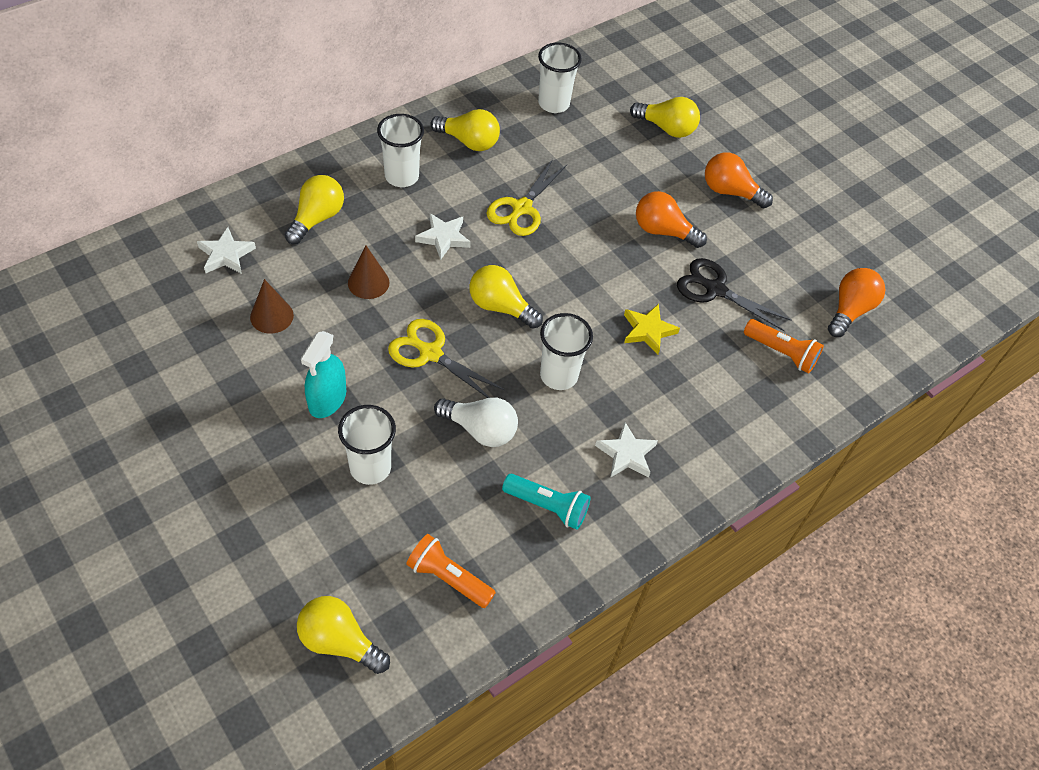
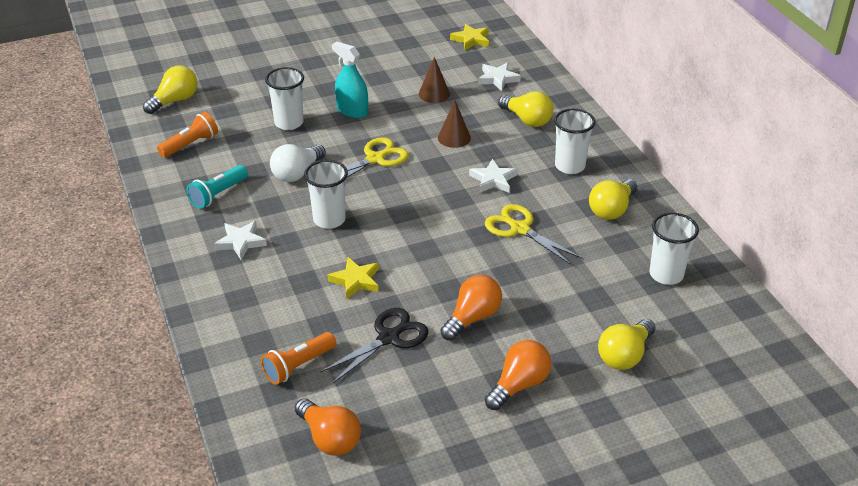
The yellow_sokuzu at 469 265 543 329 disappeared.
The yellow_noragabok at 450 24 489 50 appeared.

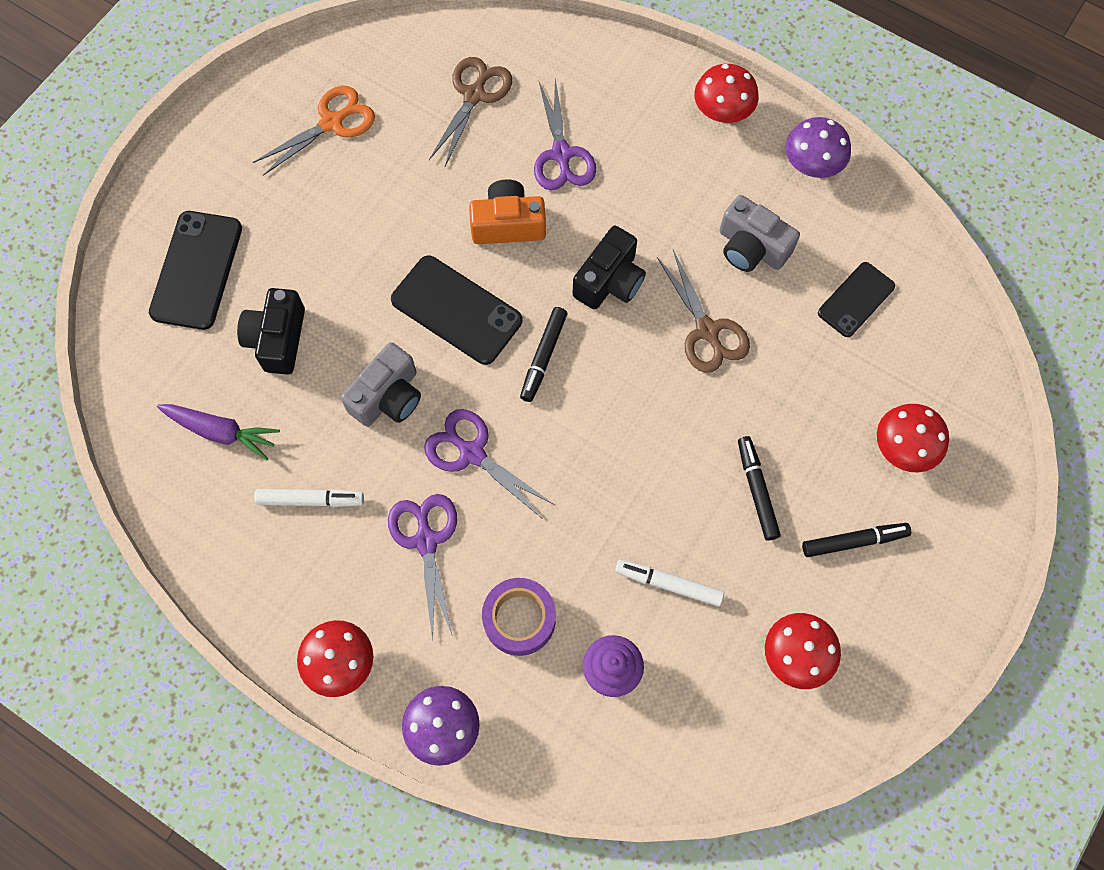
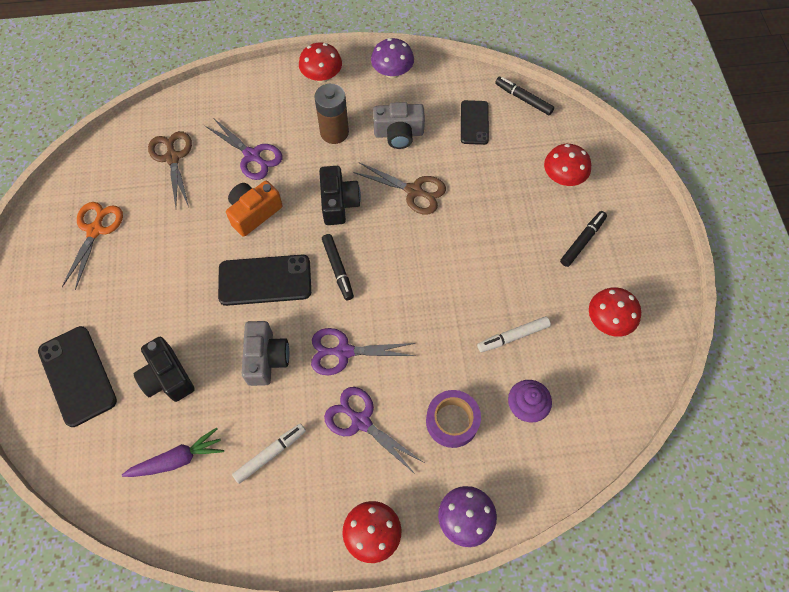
The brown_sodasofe at 314 84 349 144 appeared.
The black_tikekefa moved from 738 436 781 541 to 495 77 554 115.

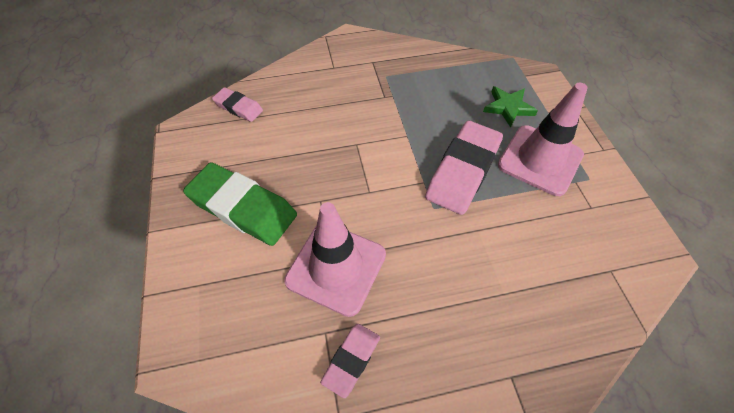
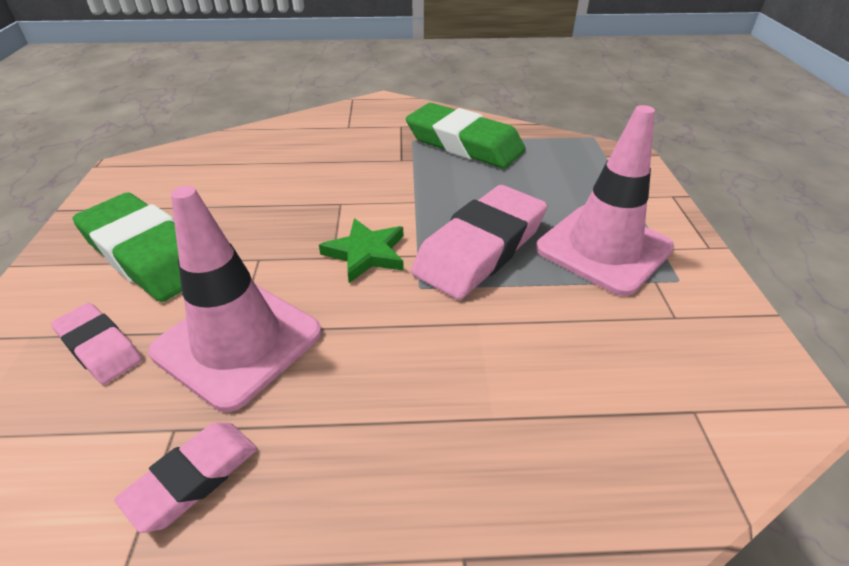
The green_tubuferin at 406 103 526 169 appeared.
The pink_tubuferin moved from 212 87 263 122 to 51 303 142 384.
The green_noragabok moved from 483 86 538 128 to 319 218 404 283.

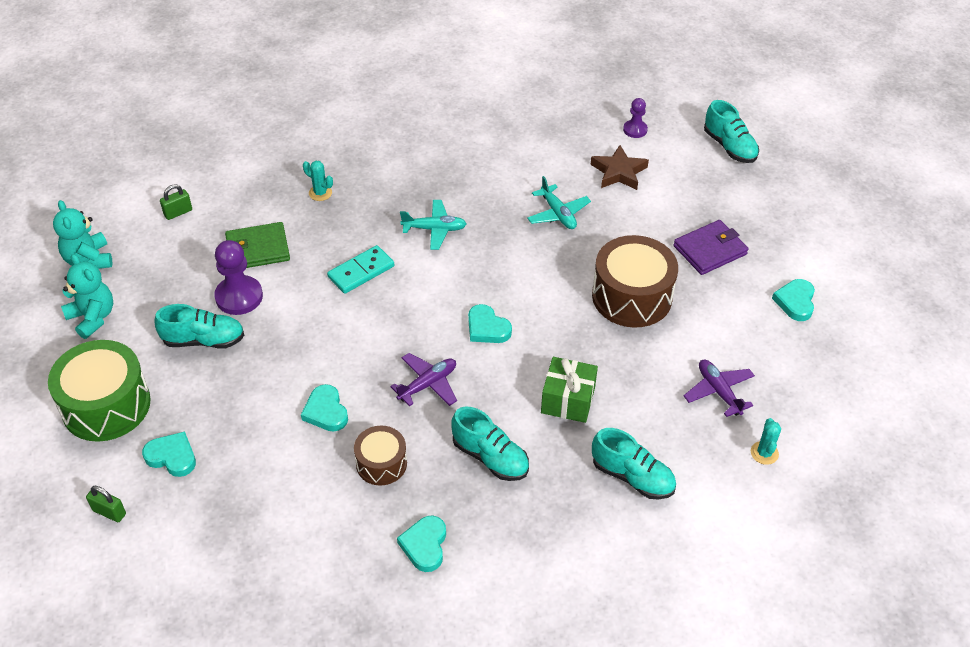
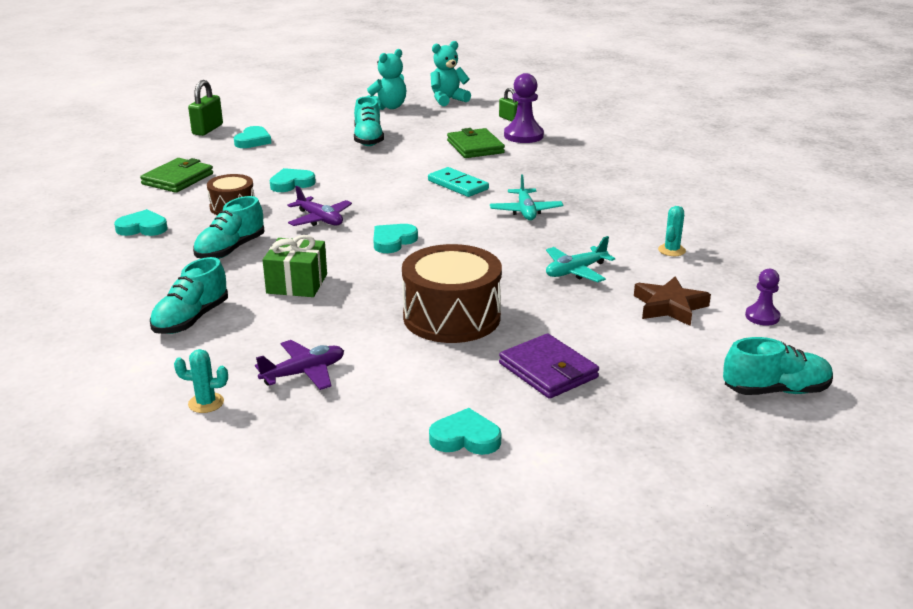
The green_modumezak at 48 340 151 442 disappeared.
The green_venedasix at 140 158 213 193 appeared.
The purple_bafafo moved from 214 240 263 315 to 504 73 544 143.
The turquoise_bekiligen moved from 303 161 333 201 to 658 206 686 256.
The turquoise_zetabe at 704 100 759 163 turned 150 degrees counterclockwise.
The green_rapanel at 86 486 126 522 changed to 1.54 times the size.

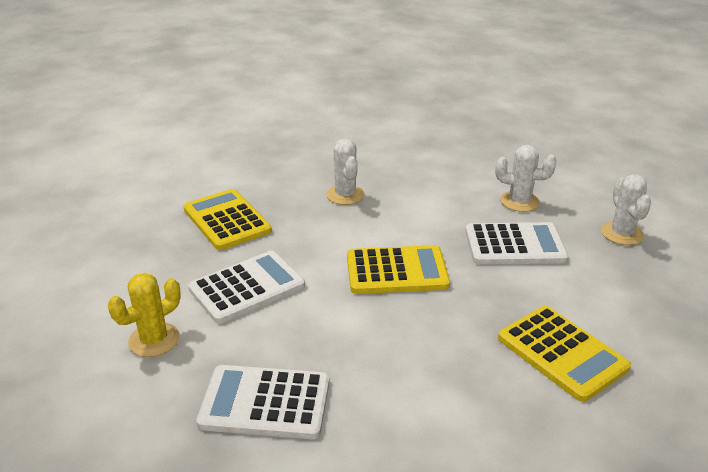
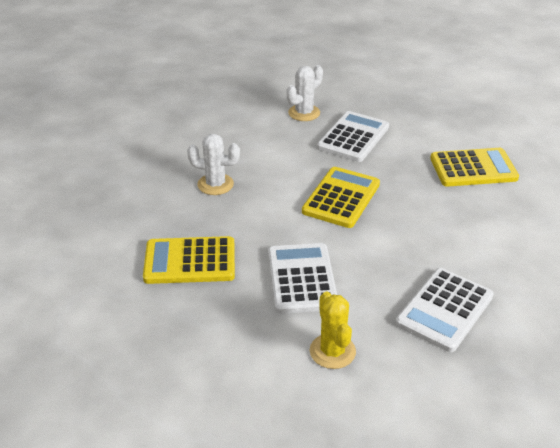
The white_bekiligen at 601 174 651 245 disappeared.

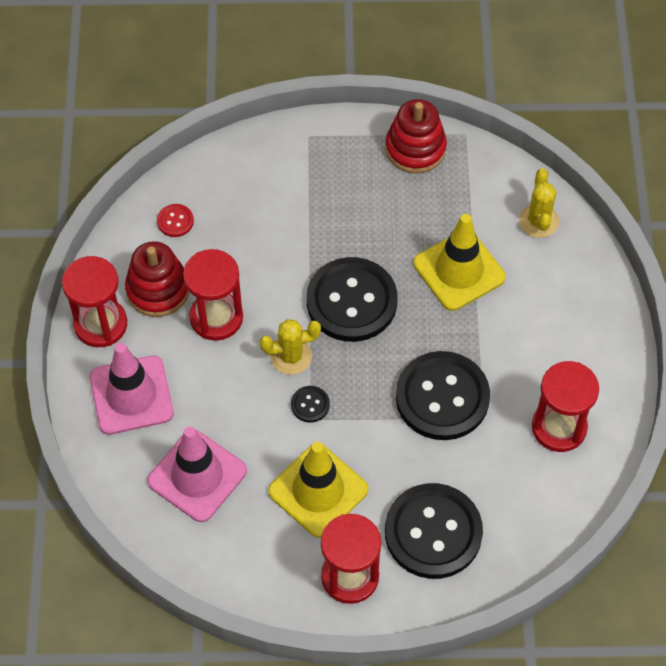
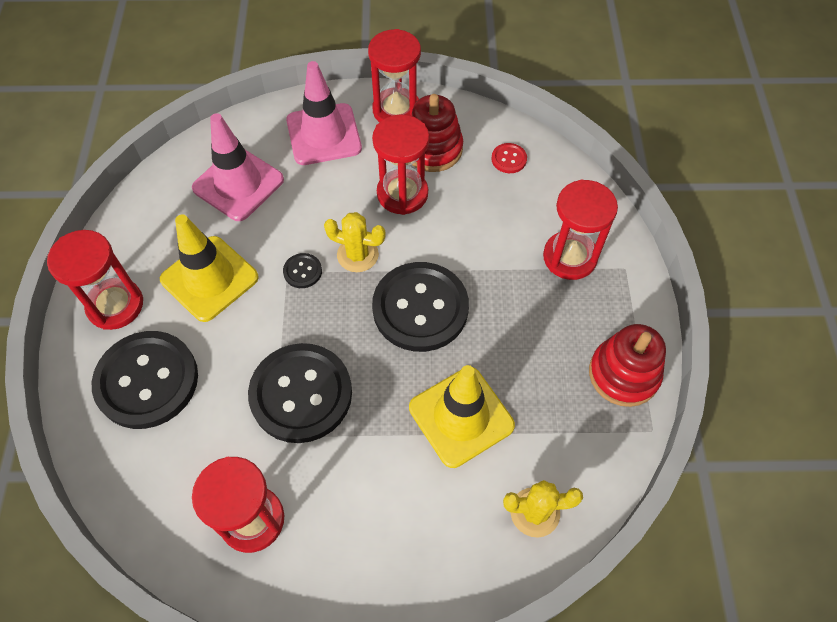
The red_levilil at 543 179 618 280 appeared.
The yellow_bekiligen at 260 319 321 375 turned 60 degrees counterclockwise.

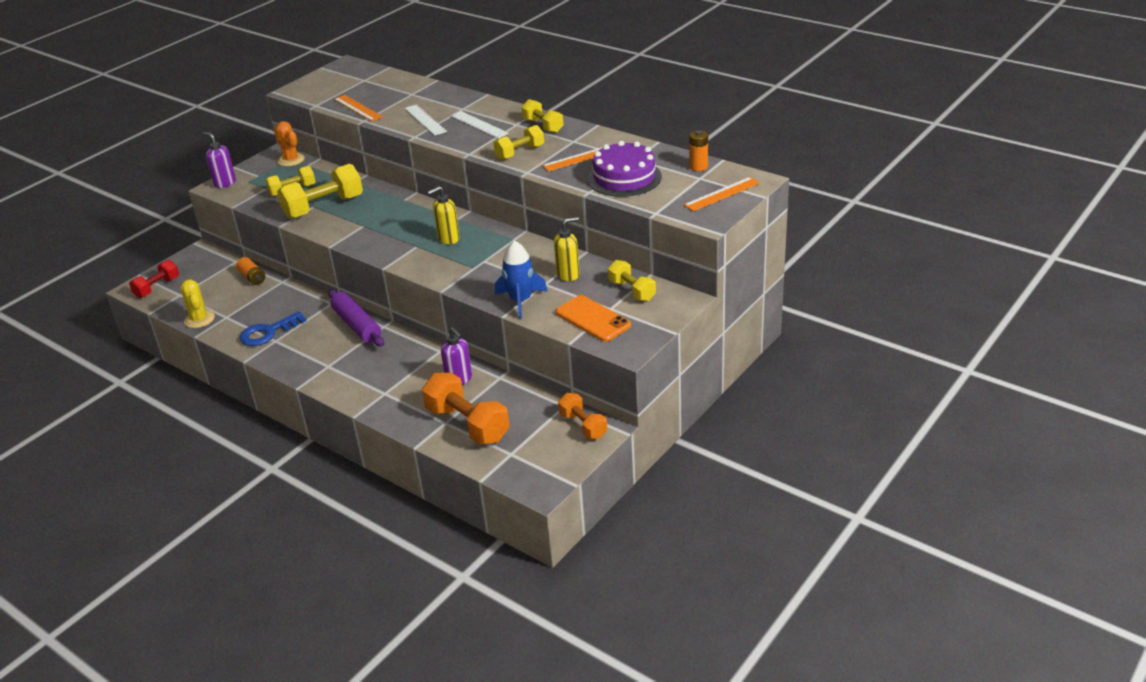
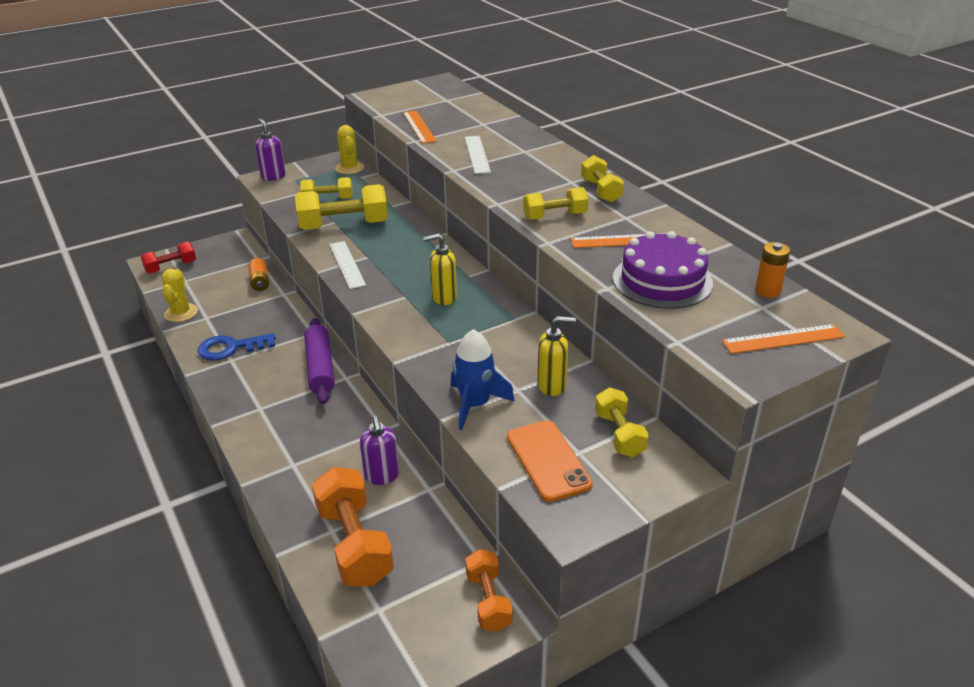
The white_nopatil moved from 451 111 509 138 to 329 241 366 289.
The orange_bekiligen at 274 121 305 166 became the yellow_bekiligen at 335 125 364 174.

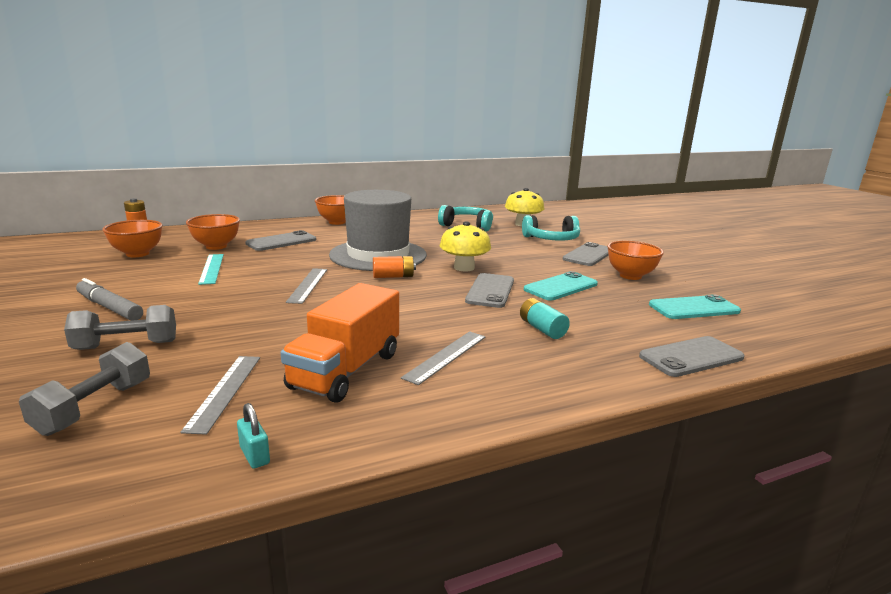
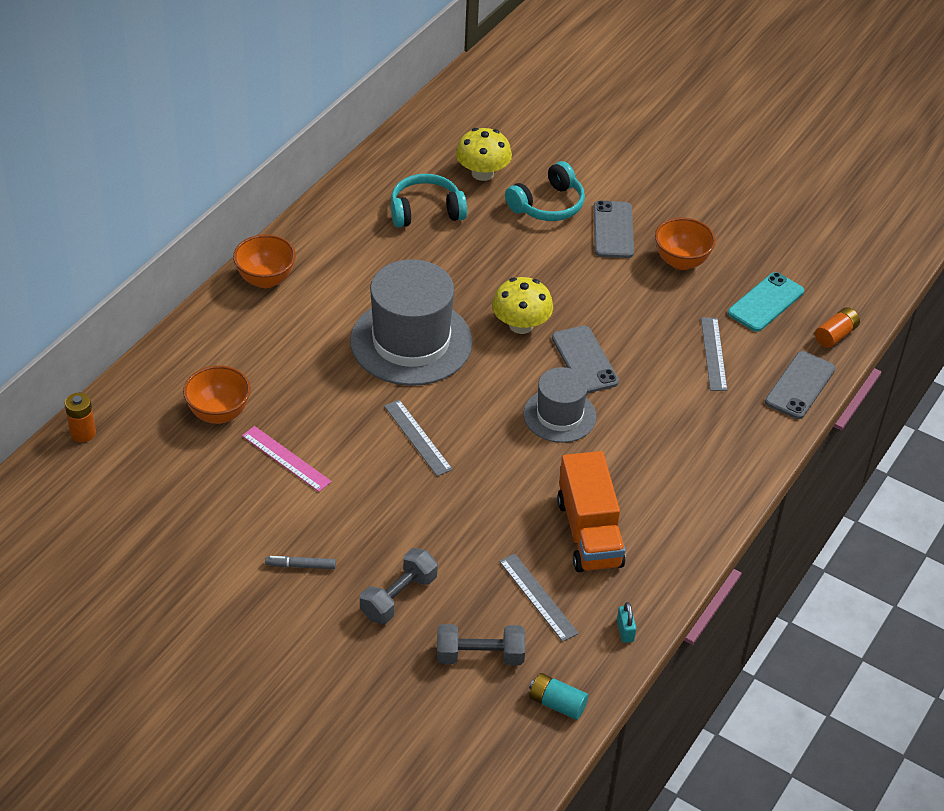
The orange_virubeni at 102 220 163 257 disappeared.
The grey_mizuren at 245 230 316 251 disappeared.
The turquoise_mizuren at 524 271 598 301 disappeared.
The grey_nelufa at 523 367 597 443 appeared.
The orange_sodasofe moved from 373 256 416 278 to 815 307 860 348.
The grey_nopatil moved from 401 331 486 385 to 701 317 727 391.
The turquoise_sodasofe moved from 520 298 570 339 to 529 673 588 720.
The turquoise_nopatil at 198 254 224 285 became the pink_nopatil at 242 426 332 492.
The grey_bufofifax at 19 342 150 436 turned 75 degrees counterclockwise.
The turquoise_rapanel at 237 403 270 469 turned 60 degrees clockwise.
The grey_tikekefa at 76 278 143 321 changed to 0.61 times the size.

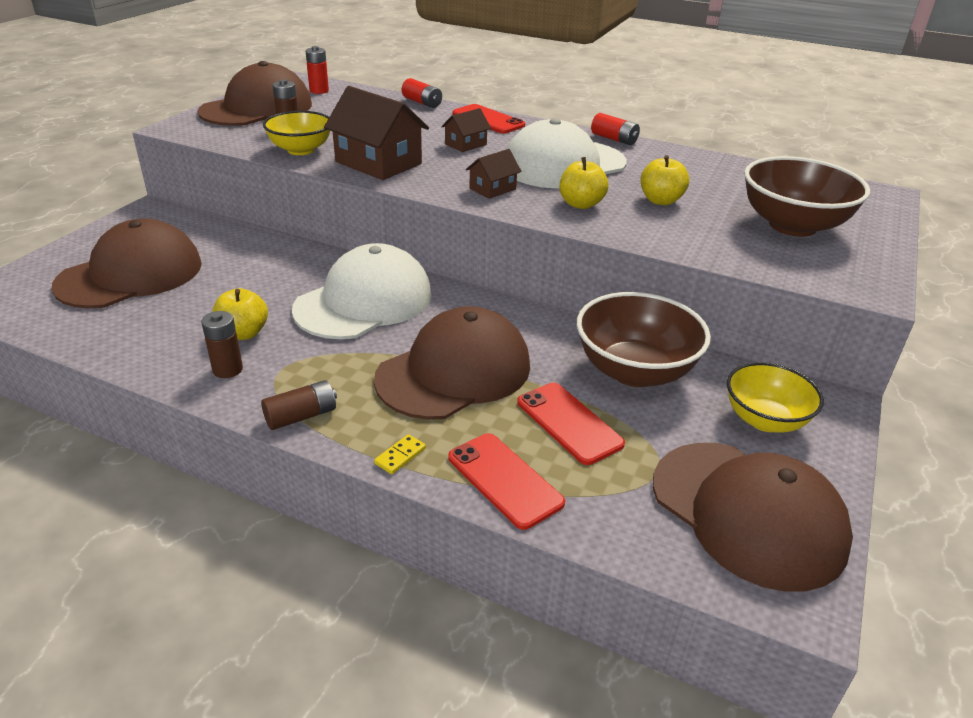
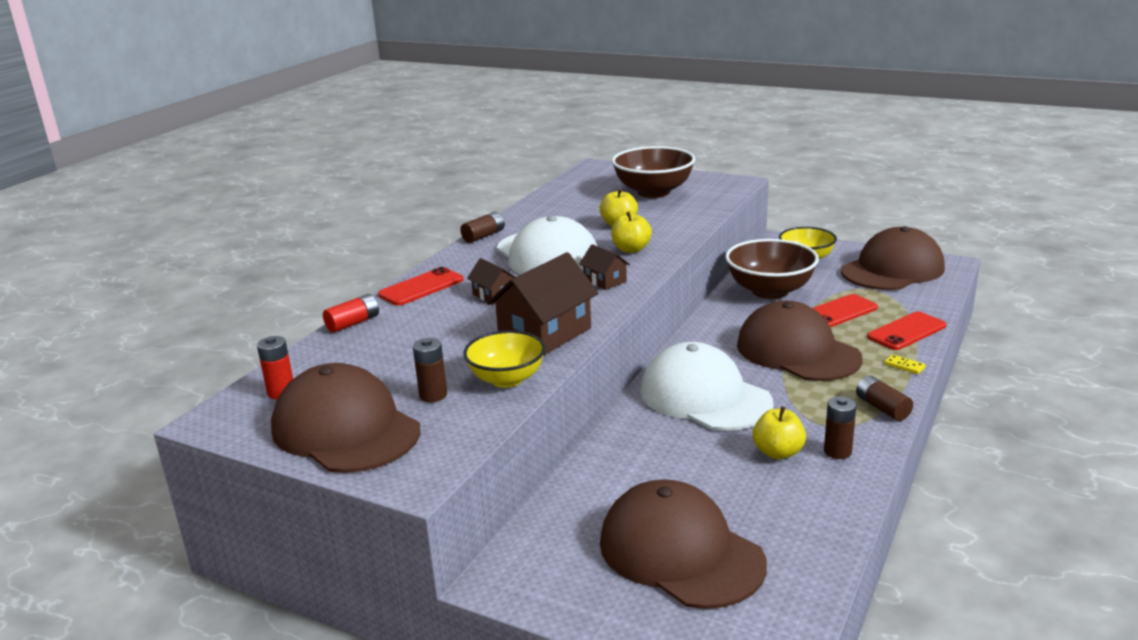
The red_sodasofe at 591 113 640 145 became the brown_sodasofe at 460 212 505 243.

